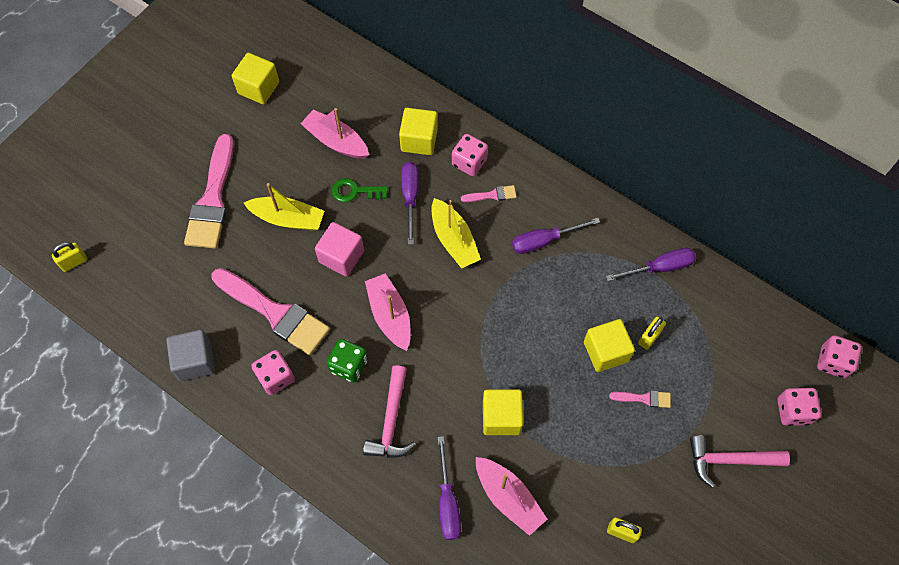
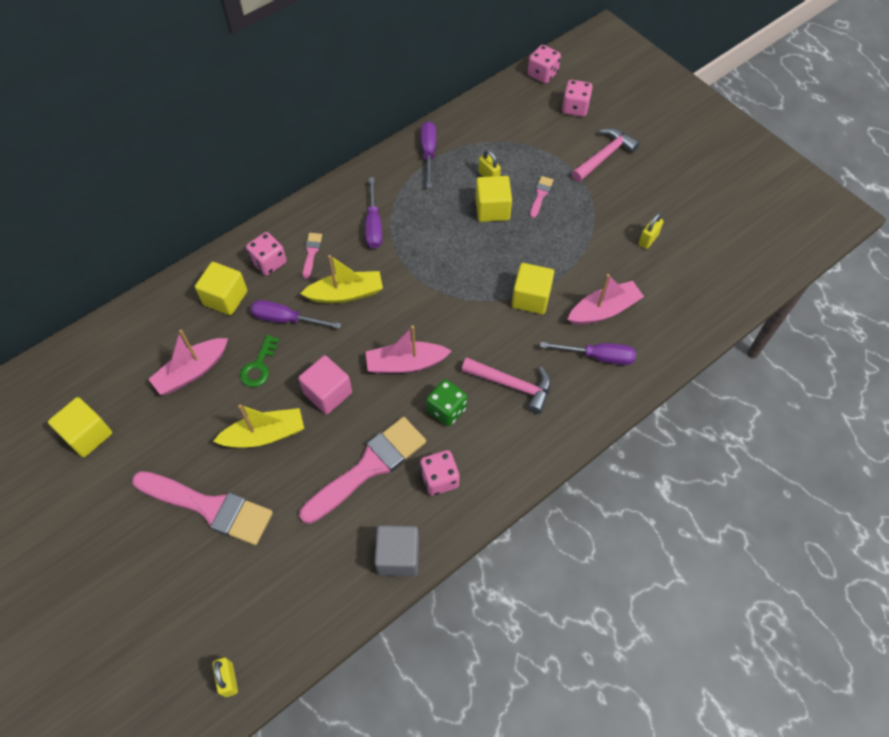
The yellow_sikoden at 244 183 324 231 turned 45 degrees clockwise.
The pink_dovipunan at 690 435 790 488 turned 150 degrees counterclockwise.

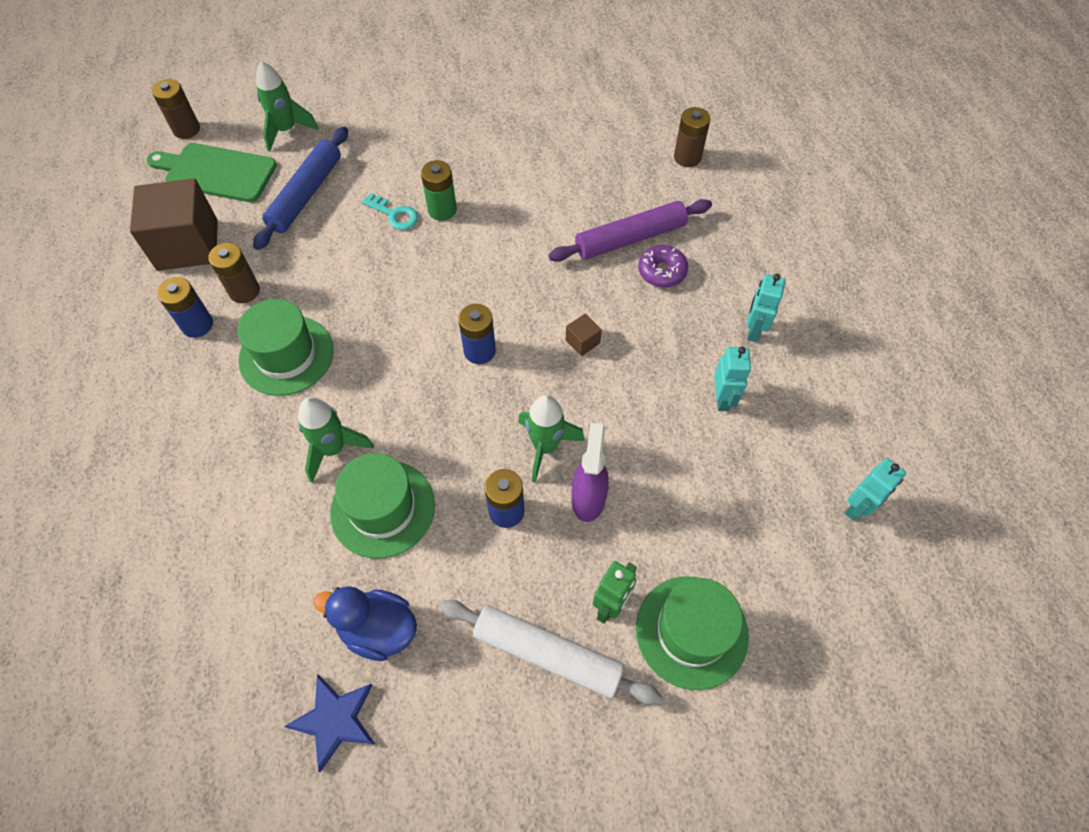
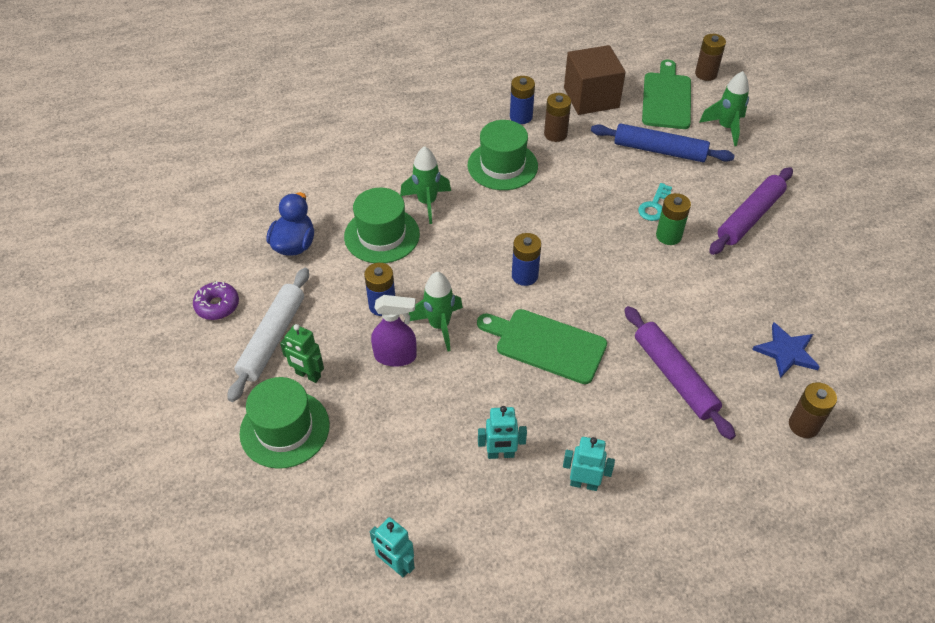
The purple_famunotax at 709 167 793 255 appeared.
The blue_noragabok moved from 284 674 375 772 to 752 322 820 378.
The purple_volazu moved from 638 245 688 288 to 193 281 239 320.
The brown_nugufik at 566 313 602 356 was replaced by the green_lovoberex at 477 309 607 384.

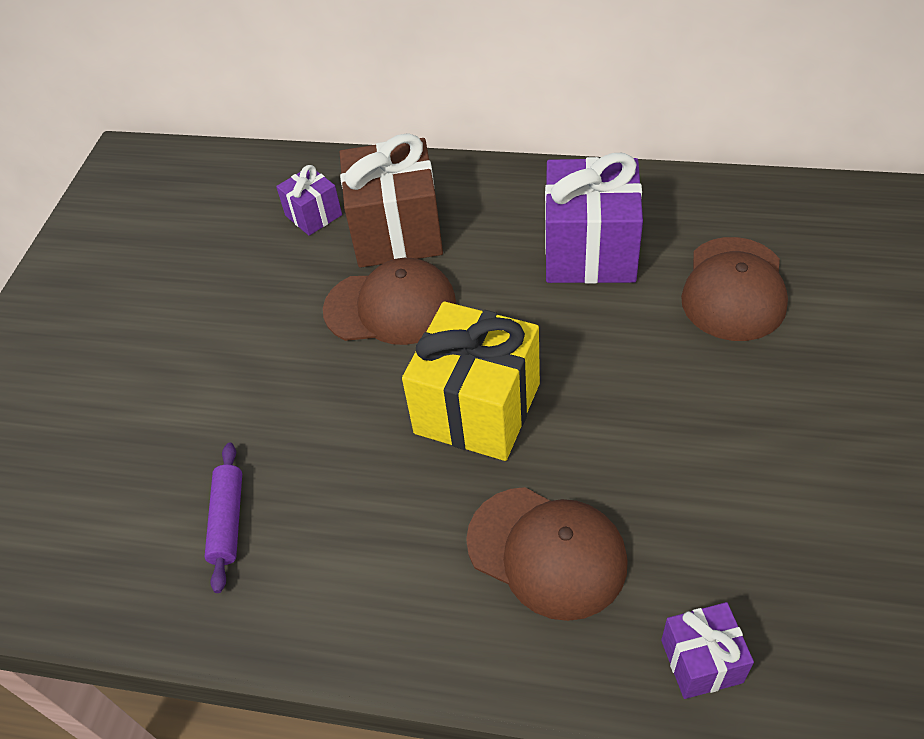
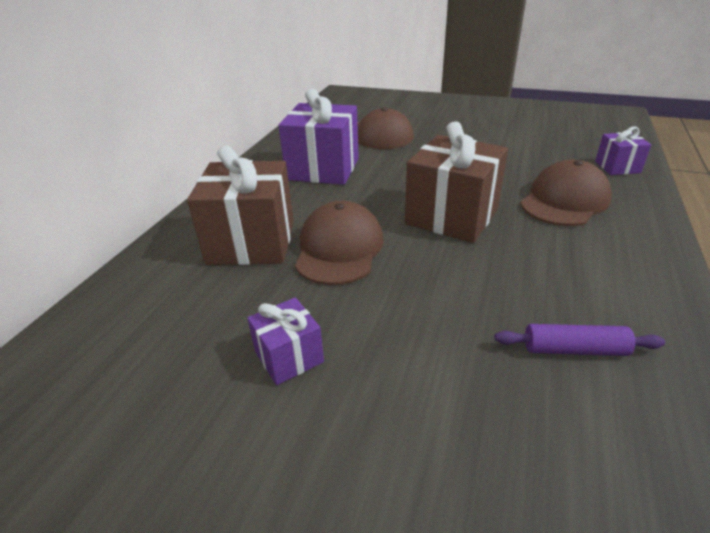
The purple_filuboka moved from 276 165 342 236 to 247 298 324 385.
The yellow_filuboka at 402 301 540 461 became the brown_filuboka at 405 121 508 243.

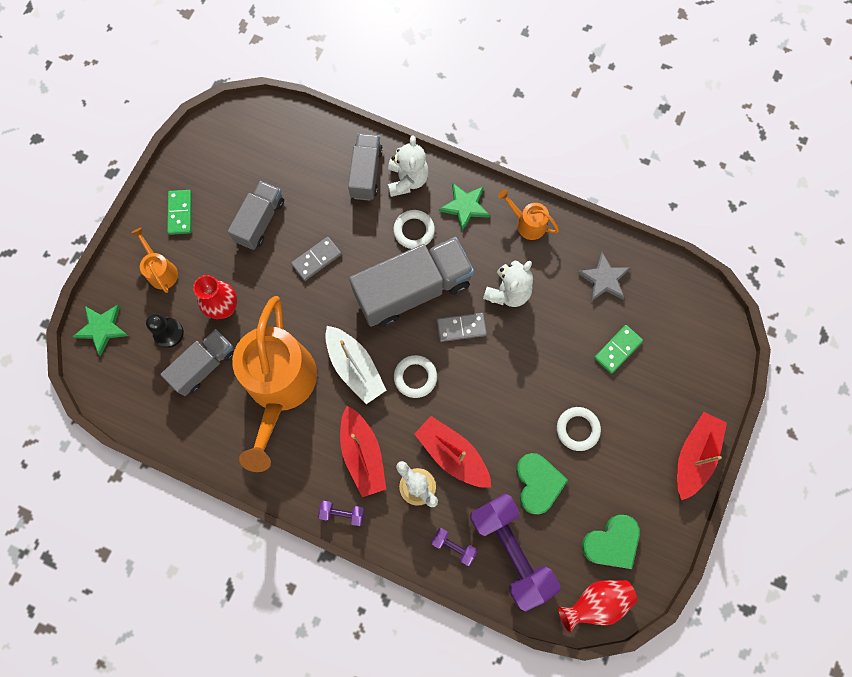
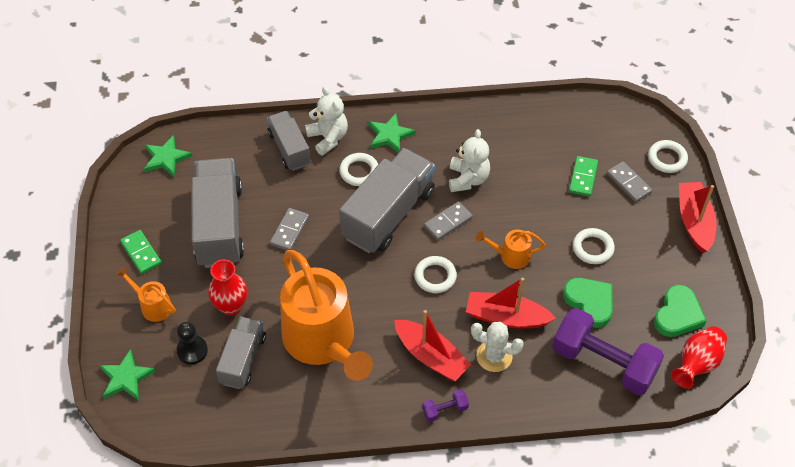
The white_sikoden at 325 326 387 404 disappeared.
The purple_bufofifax at 431 528 477 566 disappeared.
The grey_noragabok at 577 252 630 301 disappeared.
The green_noragabok at 144 135 192 177 appeared.
The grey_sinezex at 607 162 652 202 appeared.
The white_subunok at 648 140 688 173 appeared.
The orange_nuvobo moved from 498 189 559 240 to 476 229 546 269.
The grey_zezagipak at 228 181 284 250 changed to 1.71 times the size.

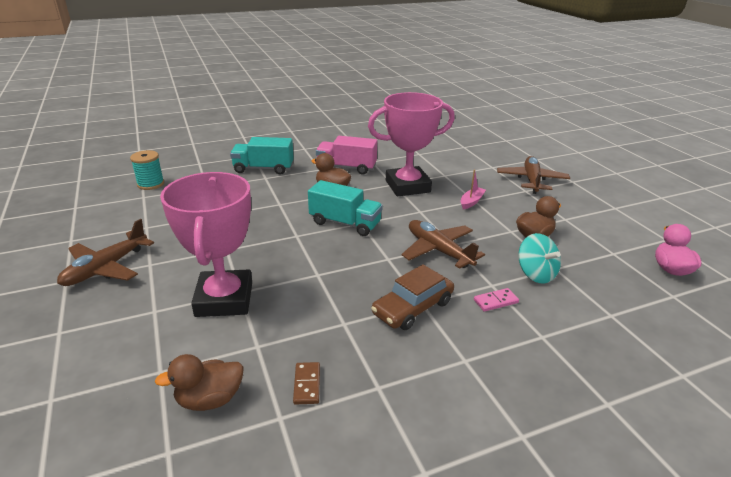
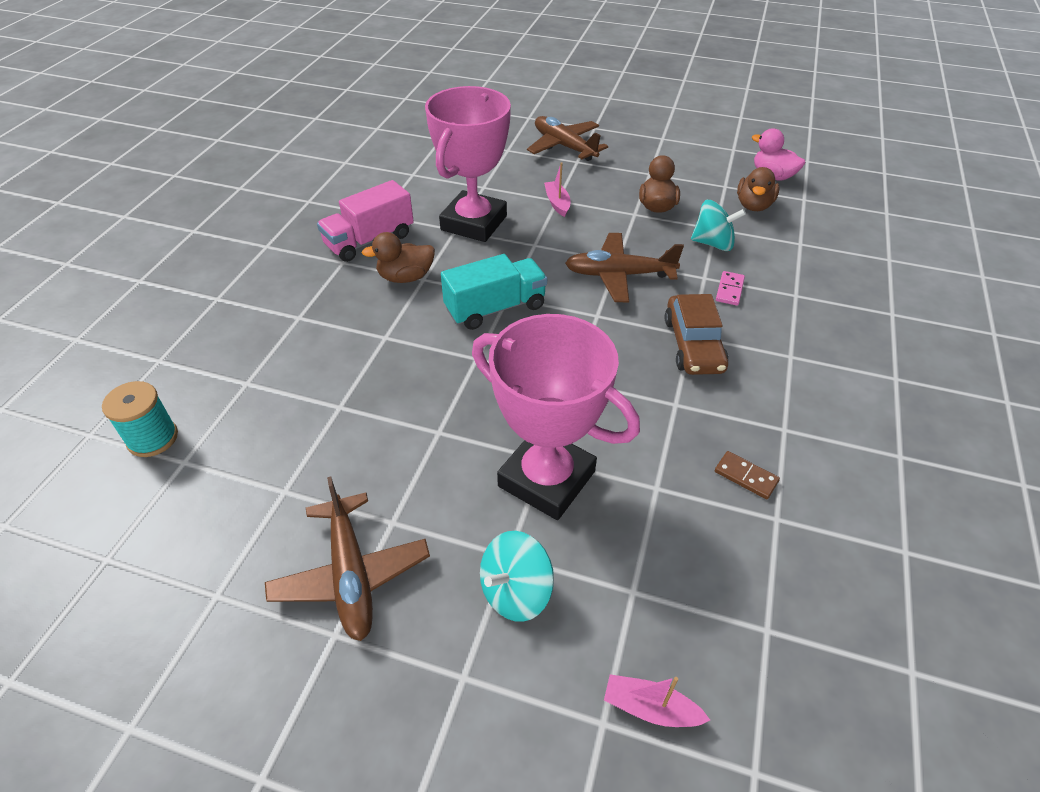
The turquoise_zezagipak at 230 137 294 174 disappeared.
The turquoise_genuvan at 480 531 554 622 appeared.
The pink_sikoden at 604 674 710 727 appeared.
The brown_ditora moved from 155 354 244 411 to 737 167 780 211.

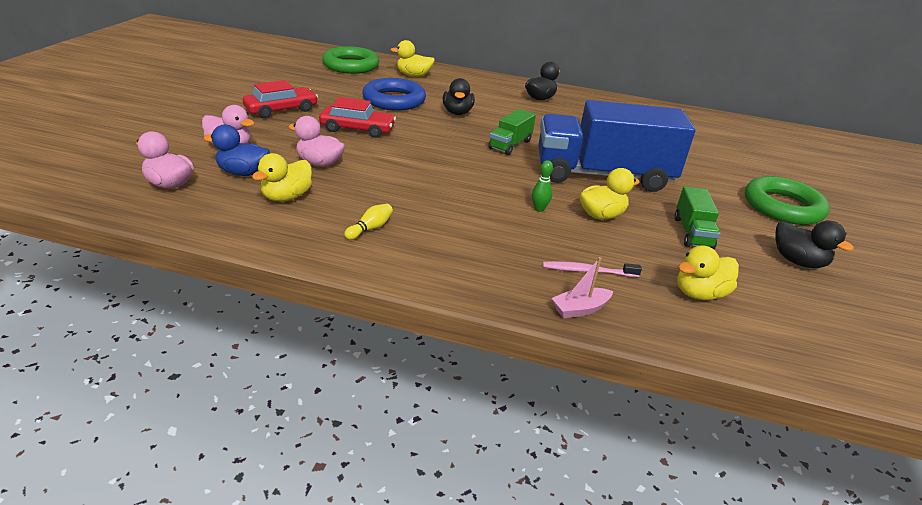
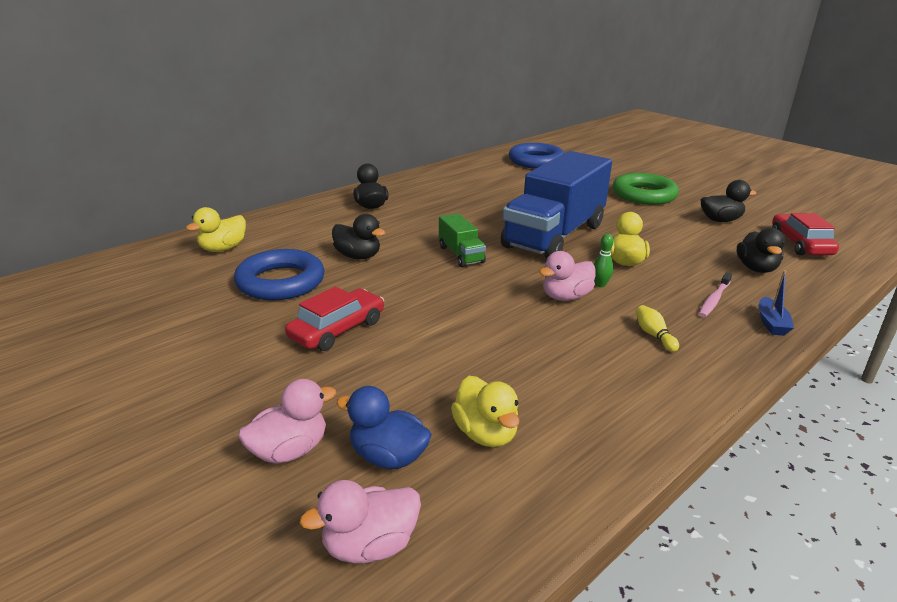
The green_subunok at 322 46 379 74 disappeared.
The green_zezagipak at 674 186 720 249 disappeared.
The blue_subunok at 509 143 565 169 appeared.
The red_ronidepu moved from 243 80 318 118 to 772 213 839 255.
The pink_ditora moved from 288 116 345 167 to 539 251 595 301.
The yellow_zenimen moved from 344 204 393 240 to 636 305 679 352.
The pink_sikoden at 552 257 613 318 became the blue_sikoden at 758 270 794 336.
The yellow_ditora at 677 245 739 300 became the black_ditora at 737 228 785 273.
The blue_ditora at 203 124 270 176 turned 75 degrees clockwise.

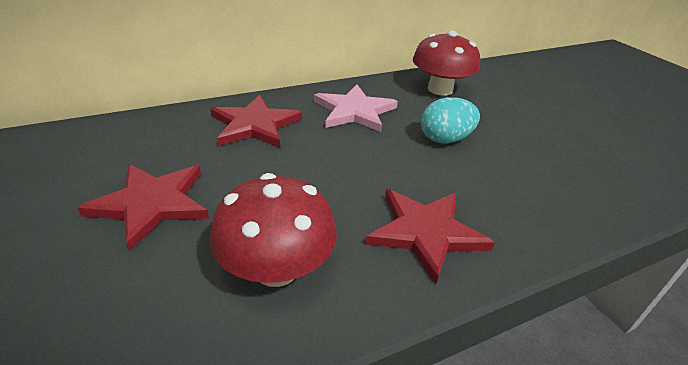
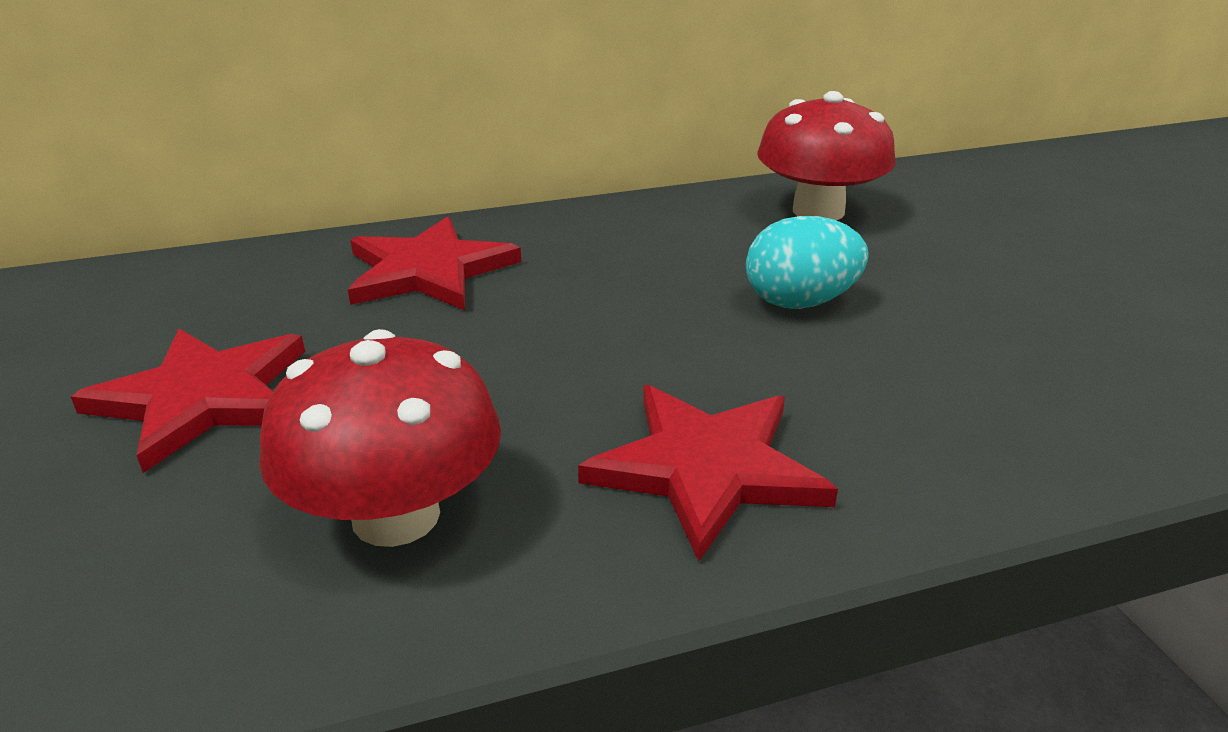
The pink_noragabok at 314 84 398 132 disappeared.

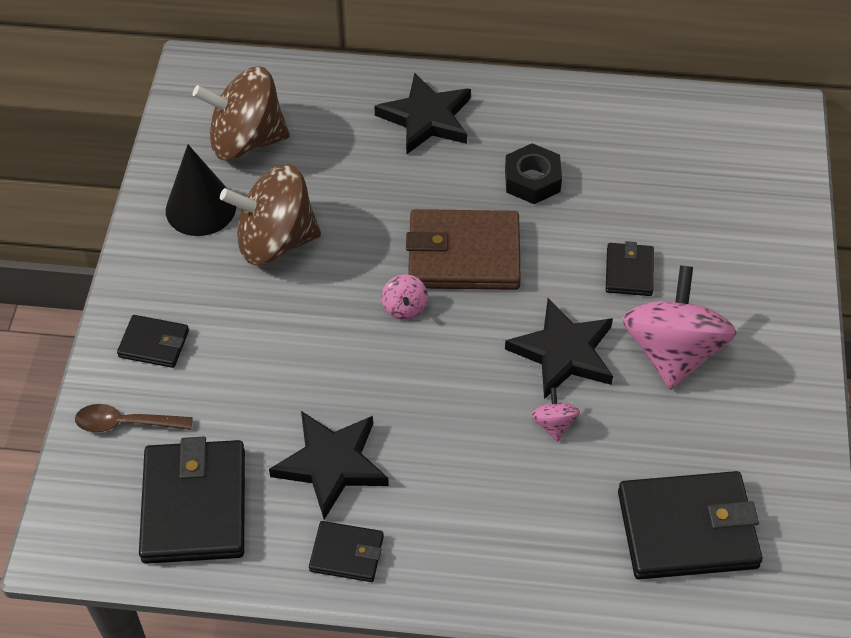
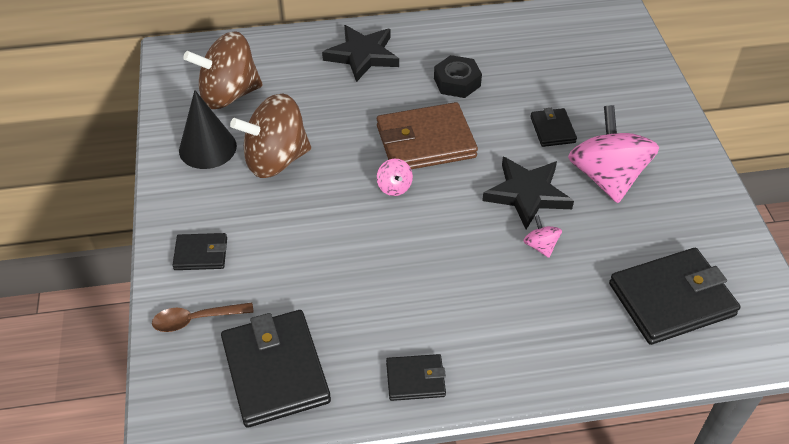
The black_noragabok at 269 411 389 520 disappeared.

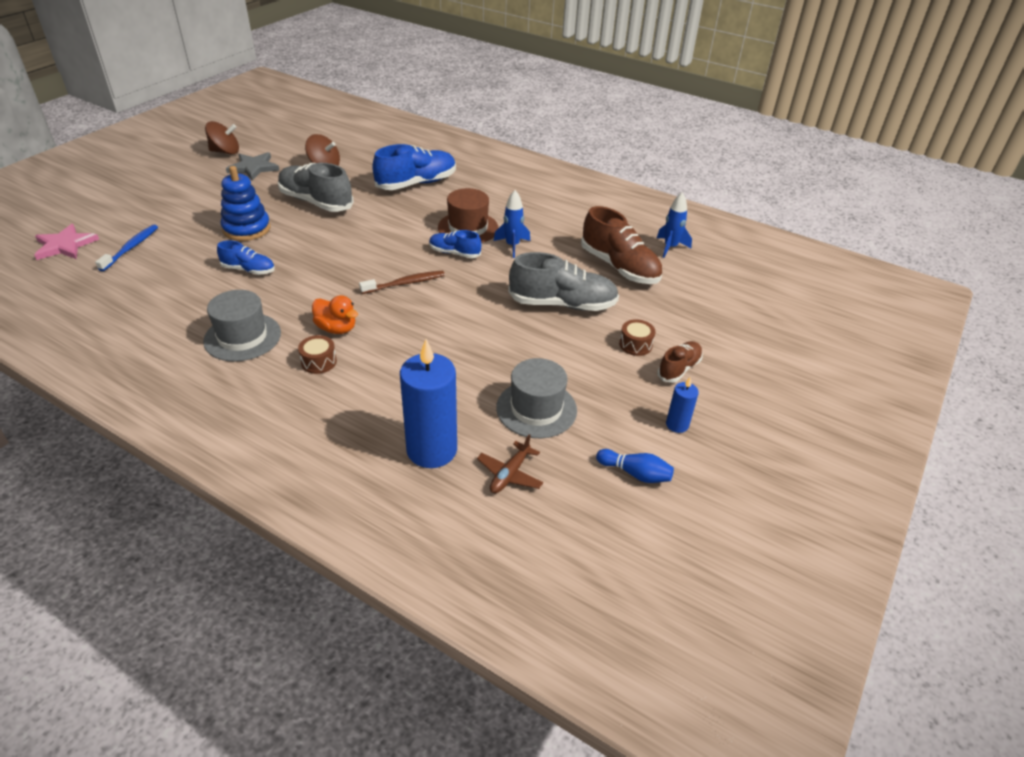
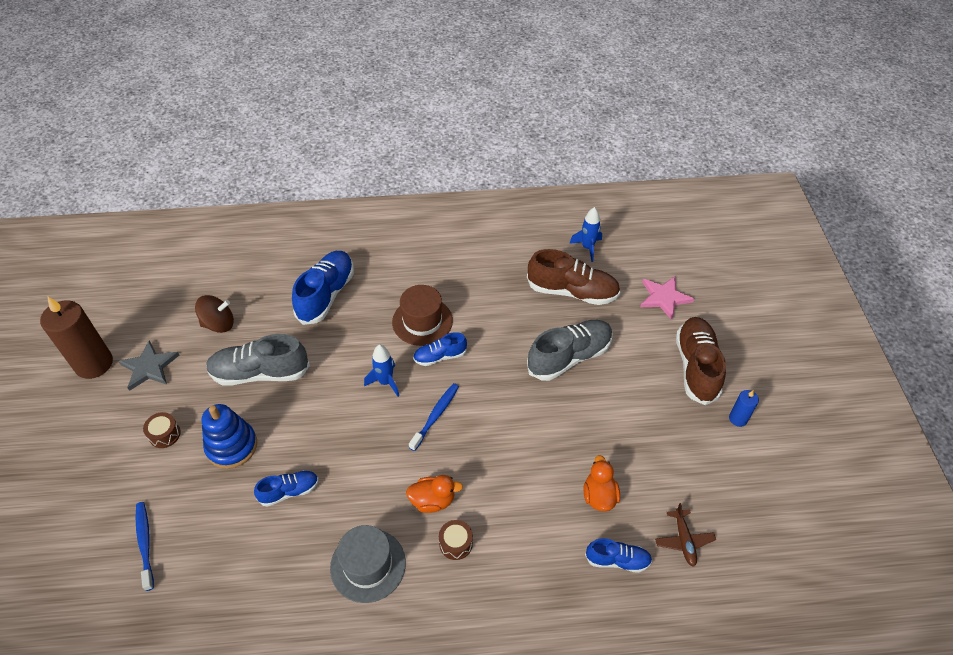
The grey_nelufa at 496 358 577 438 disappeared.
The blue_zenimen at 596 449 674 483 disappeared.
The orange_ditora at 583 455 620 511 appeared.
The pink_noragabok moved from 35 224 99 260 to 640 276 694 320.
The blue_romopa moved from 494 190 530 258 to 364 345 399 397.
The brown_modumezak moved from 619 319 656 356 to 143 412 181 448.
The brown_genuvan at 205 121 239 154 was replaced by the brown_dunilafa at 40 296 113 379.
The blue_dunilafa at 400 339 457 468 was replaced by the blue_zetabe at 585 538 652 573.
The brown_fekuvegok at 359 271 445 294 became the blue_fekuvegok at 409 383 459 451.
The brown_zetabe at 657 341 703 383 changed to 1.80 times the size.

